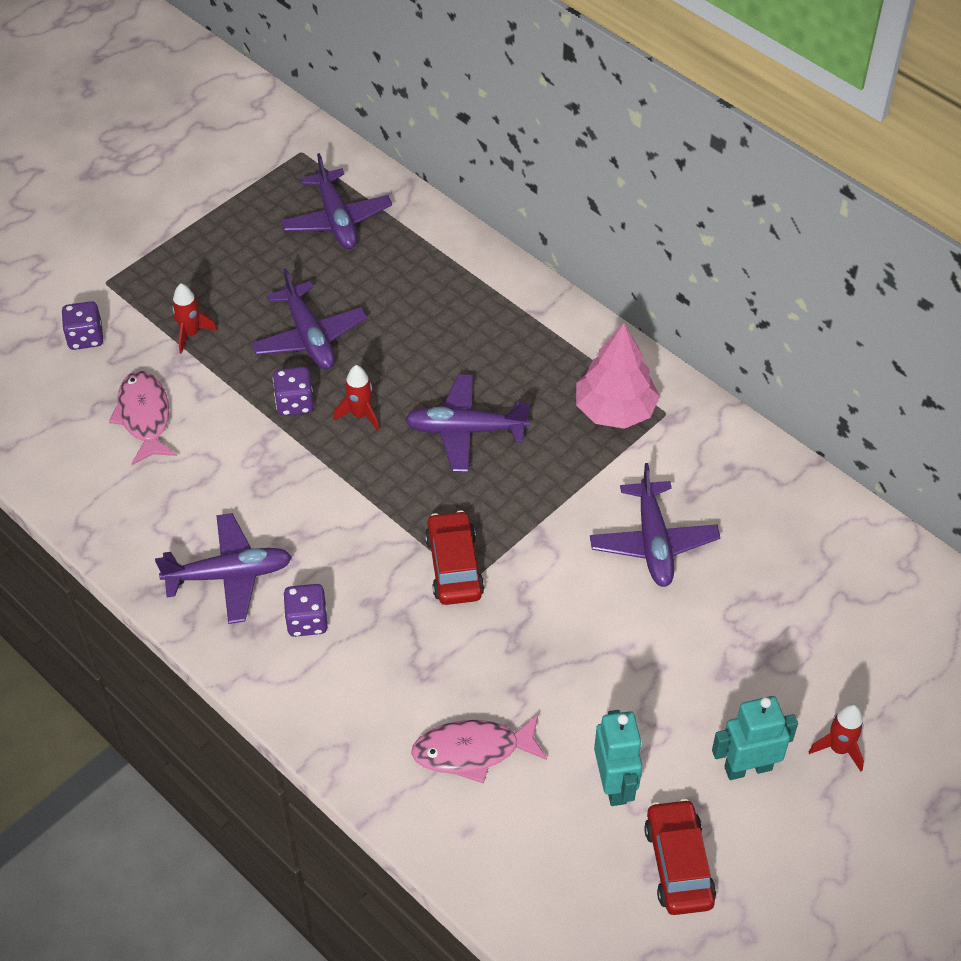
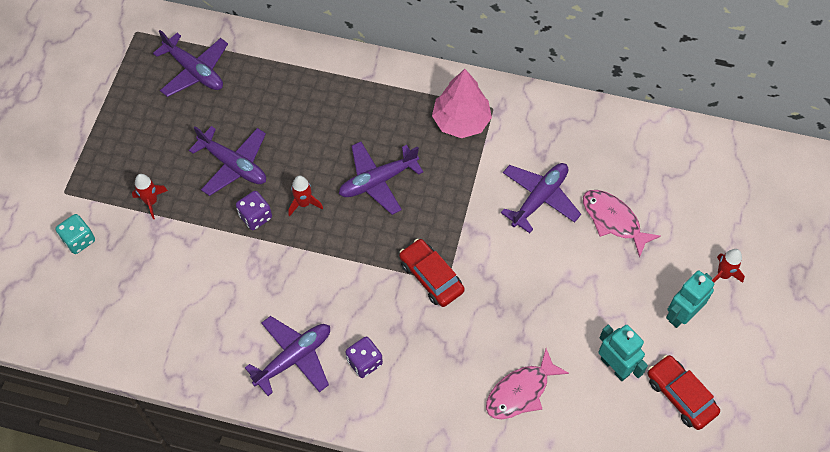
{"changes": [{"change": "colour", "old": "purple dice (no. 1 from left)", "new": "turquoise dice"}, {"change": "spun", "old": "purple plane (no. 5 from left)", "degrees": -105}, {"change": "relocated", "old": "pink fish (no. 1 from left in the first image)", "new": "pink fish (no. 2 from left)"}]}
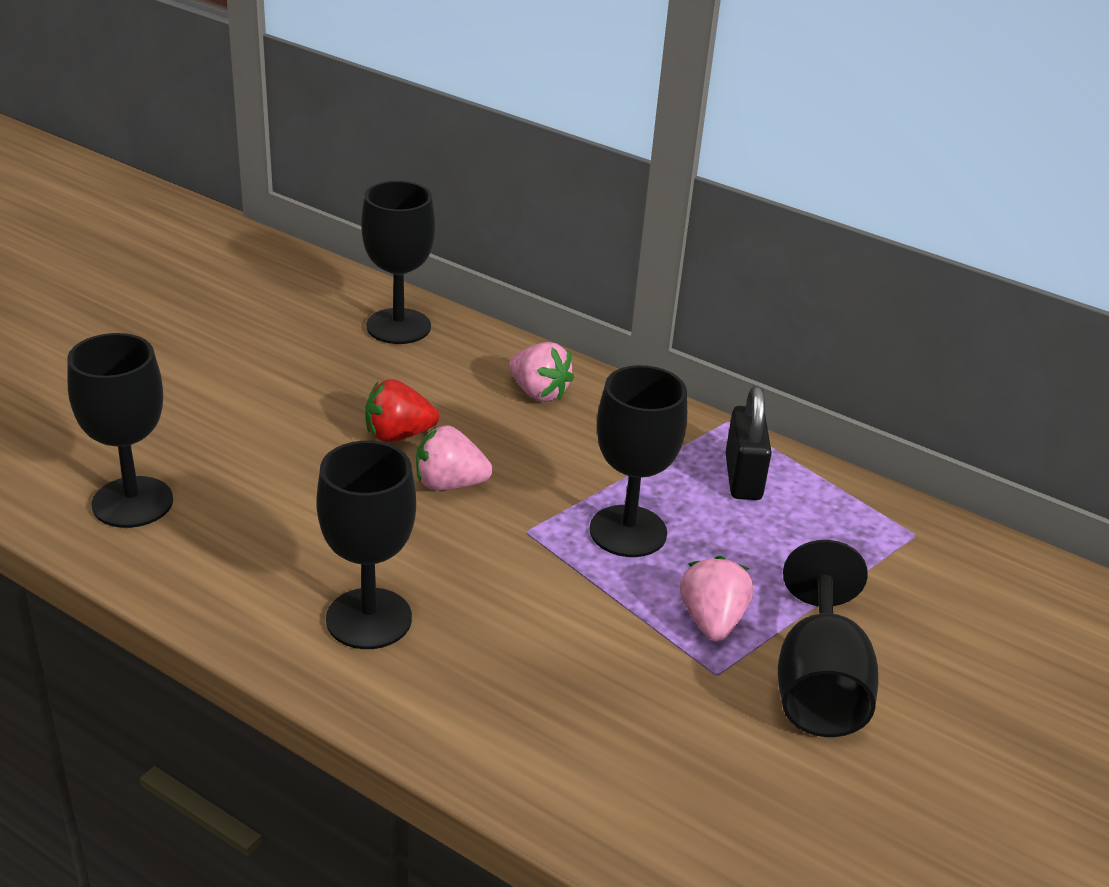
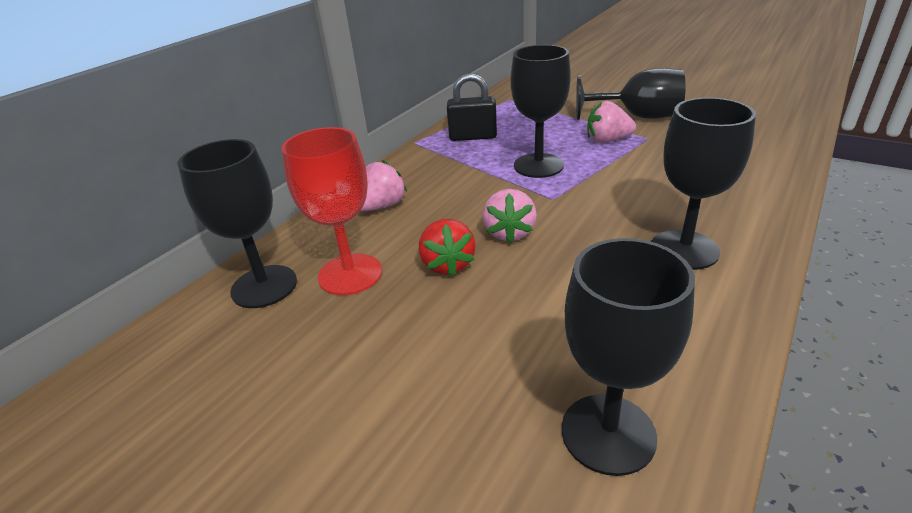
{"changes": [{"change": "appeared", "new": "red goblet"}]}
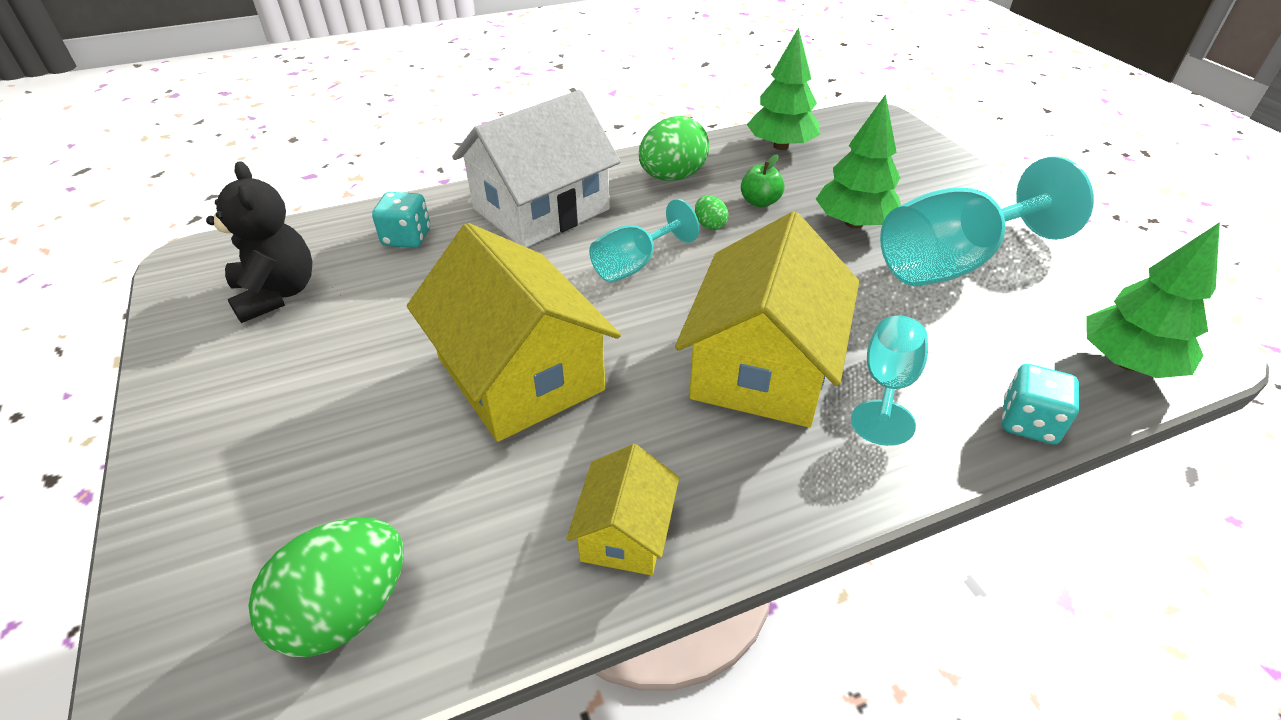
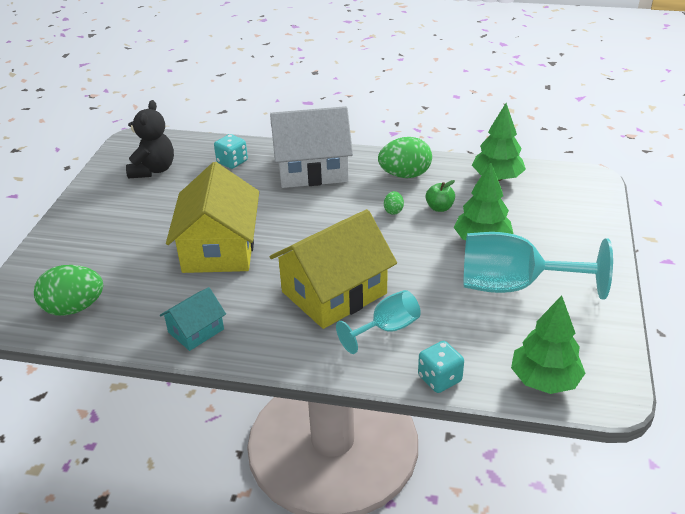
{"changes": [{"change": "colour", "old": "yellow house (no. 2 from left)", "new": "turquoise house"}, {"change": "missing", "old": "turquoise goblet (no. 1 from left)"}]}
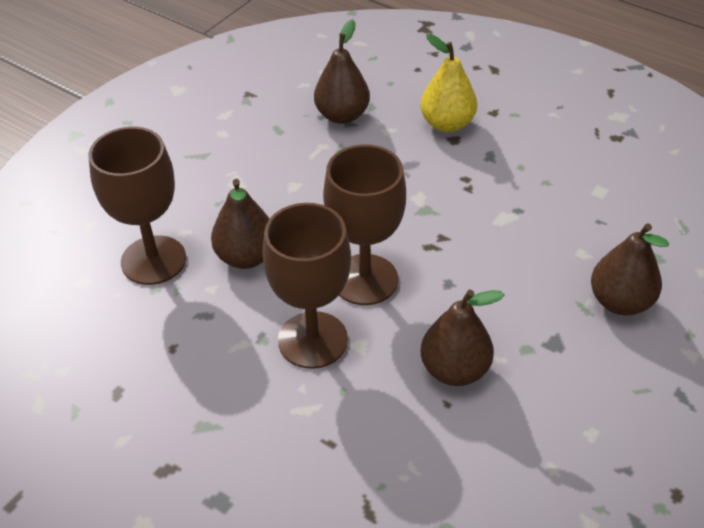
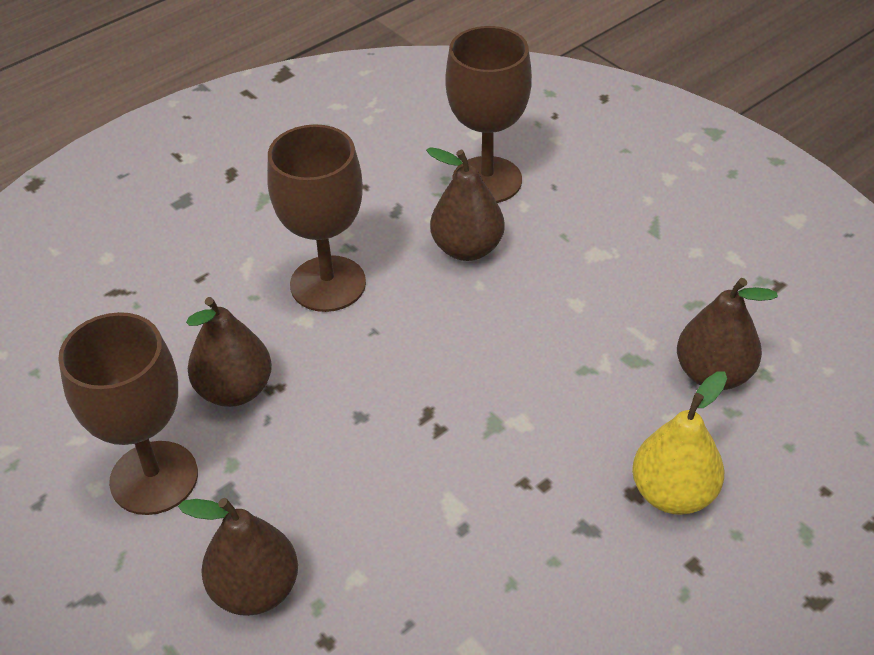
{"changes": [{"change": "relocated", "old": "brown goblet (no. 3 from left in the first image)", "new": "brown goblet (no. 1 from left)"}]}
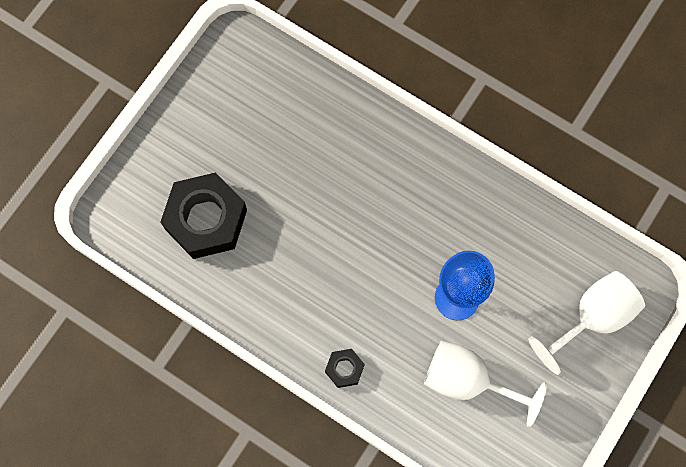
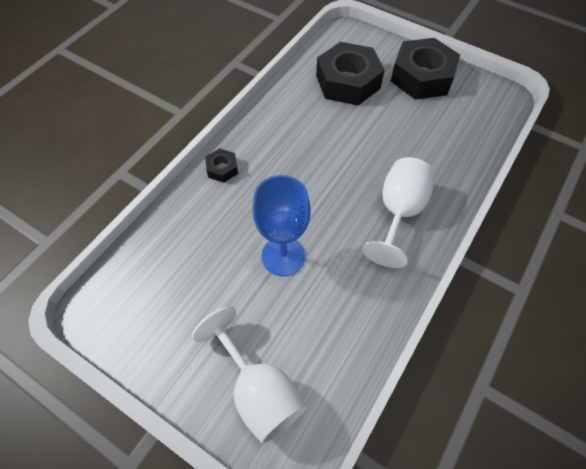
{"changes": [{"change": "relocated", "old": "white goblet (no. 1 from left in the first image)", "new": "white goblet (no. 2 from left)"}, {"change": "appeared", "new": "black nut (no. 3 from left)"}]}
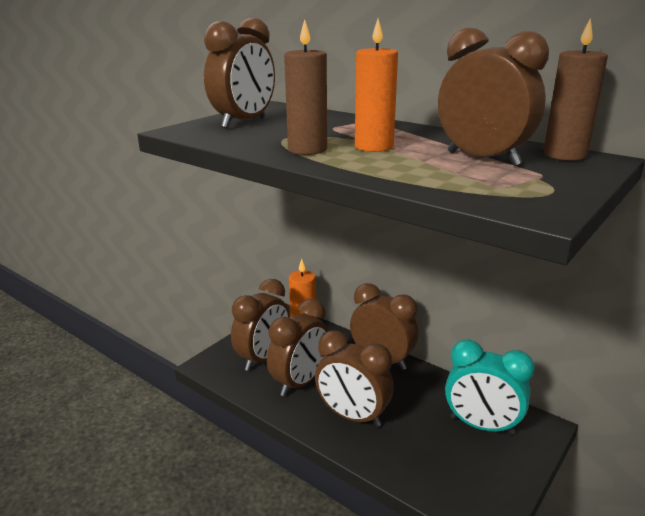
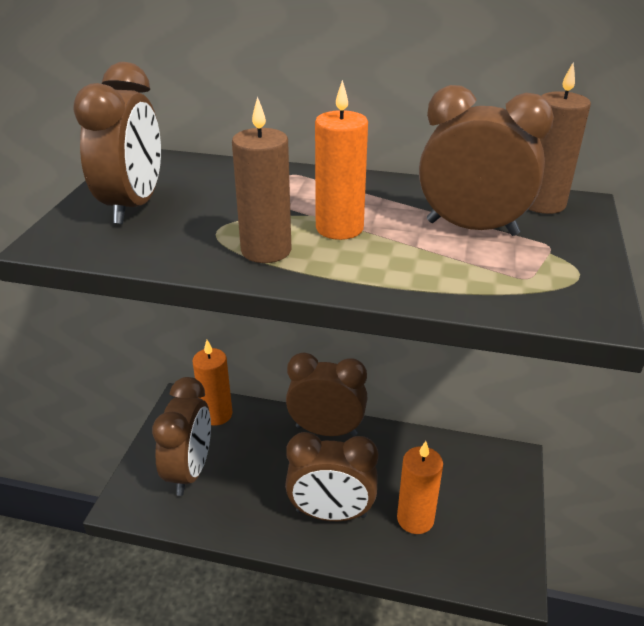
{"changes": [{"change": "appeared", "new": "orange candle (no. 3 from left)"}, {"change": "missing", "old": "brown clock (no. 3 from left)"}, {"change": "missing", "old": "turquoise clock"}]}
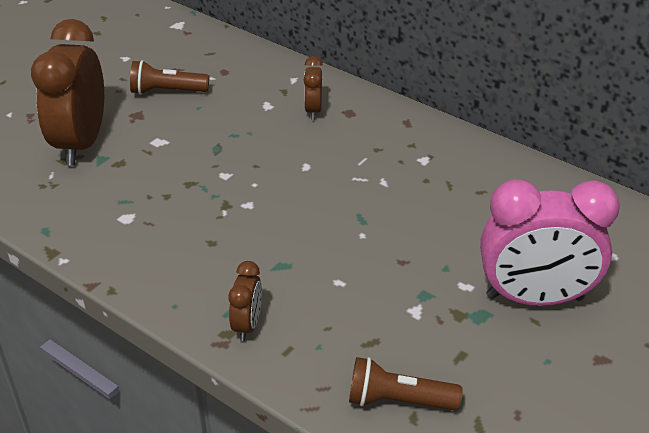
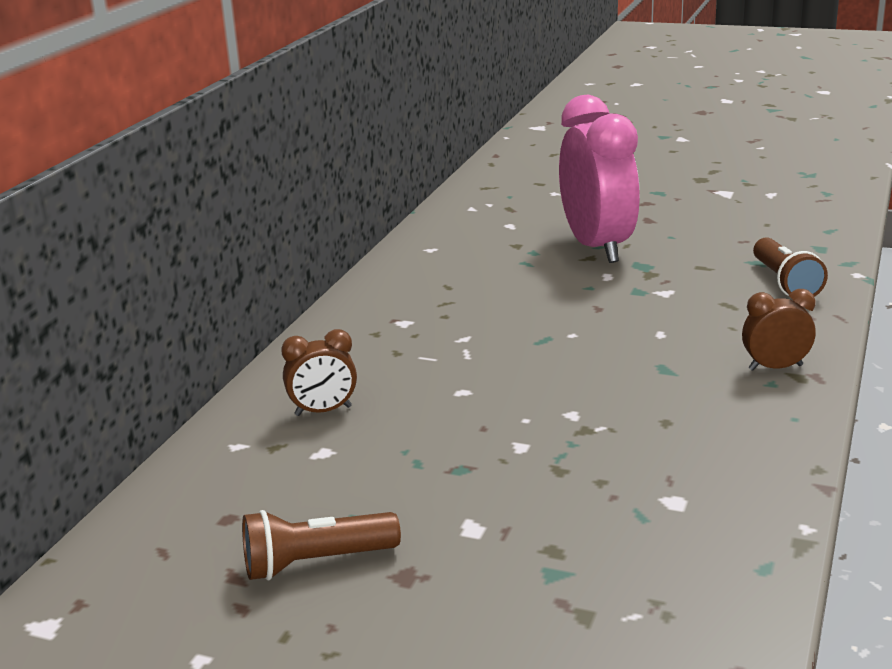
{"changes": [{"change": "spun", "old": "brown flashlight (no. 1 from left)", "degrees": 90}, {"change": "missing", "old": "brown clock (no. 1 from left)"}]}
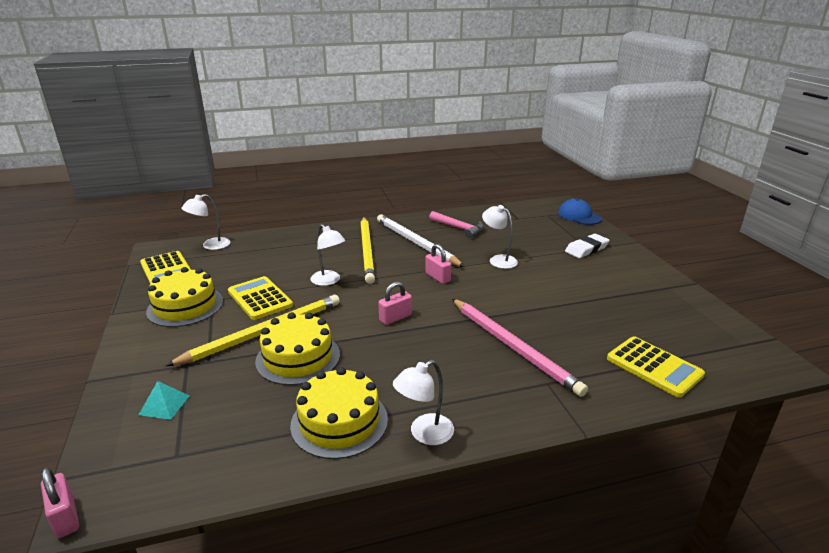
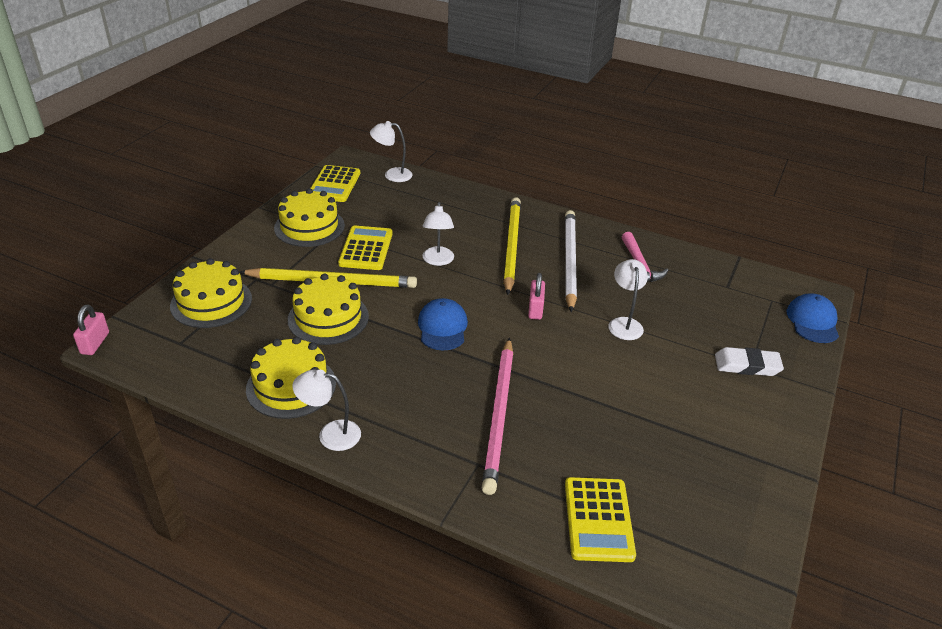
{"changes": [{"change": "exchanged", "old": "turquoise pyramid", "new": "yellow cake (no. 1 from left)"}, {"change": "exchanged", "old": "pink padlock (no. 2 from left)", "new": "blue cap (no. 1 from left)"}, {"change": "spun", "old": "yellow pencil (no. 2 from left)", "degrees": 150}]}
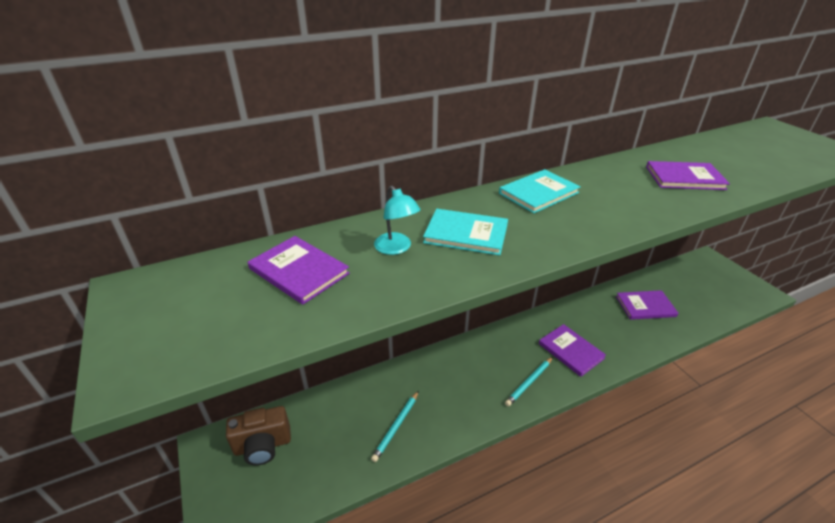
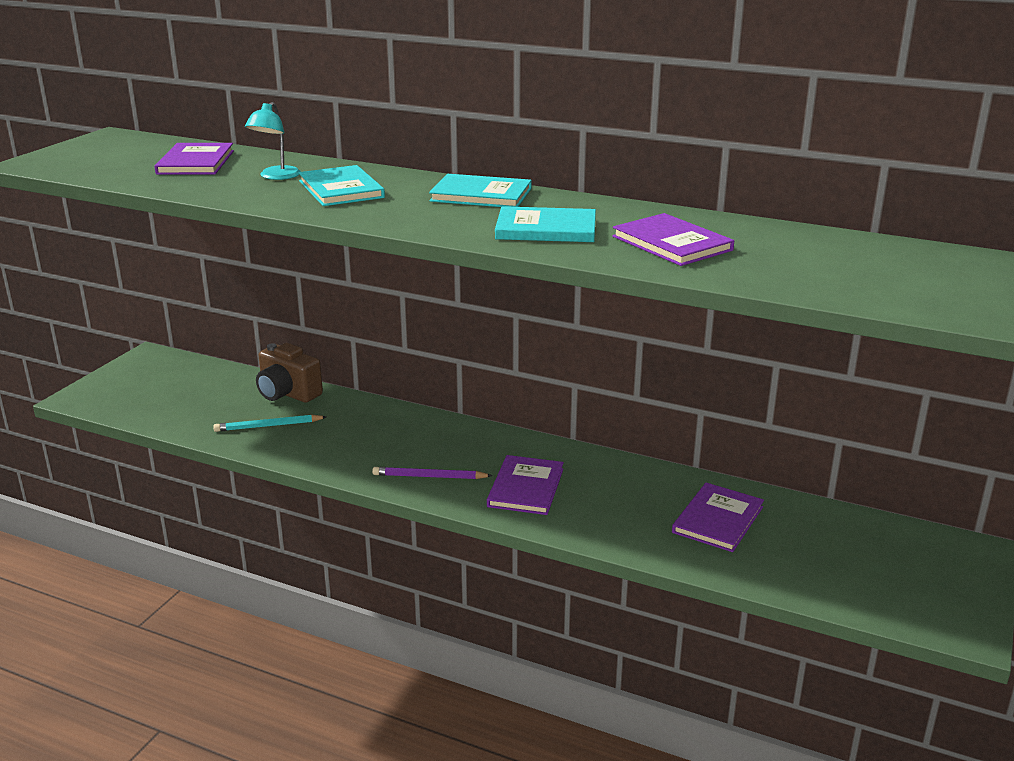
{"changes": [{"change": "relocated", "old": "brown camera"}, {"change": "colour", "old": "turquoise pencil (no. 2 from left)", "new": "purple pencil"}, {"change": "appeared", "new": "turquoise book (no. 3 from left)"}, {"change": "spun", "old": "purple book (no. 3 from left in the first image)", "degrees": 75}]}
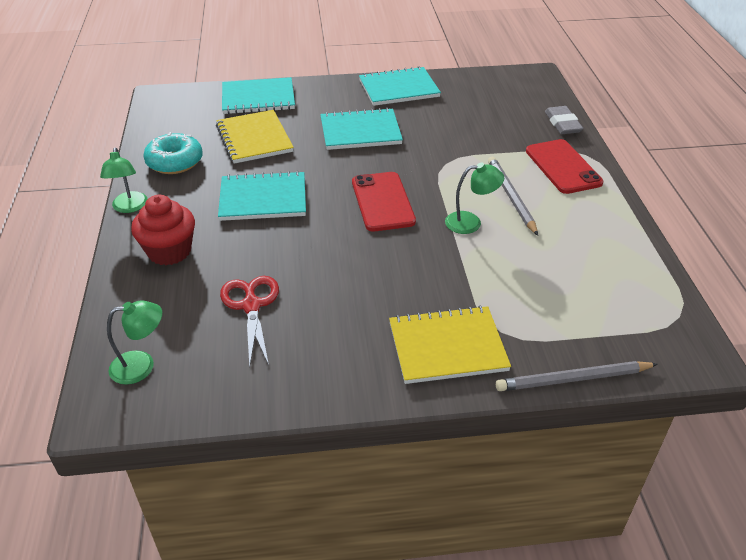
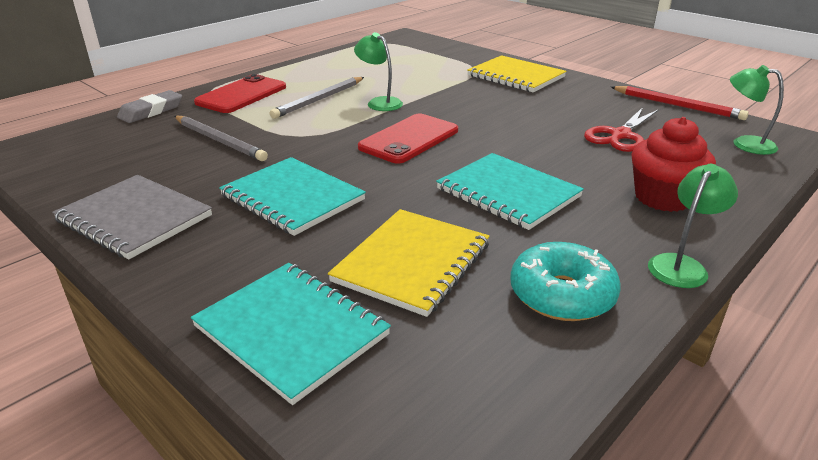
{"changes": [{"change": "colour", "old": "turquoise notebook (no. 4 from left)", "new": "grey notebook"}, {"change": "relocated", "old": "grey pencil (no. 2 from left in the first image)", "new": "grey pencil (no. 1 from left)"}, {"change": "appeared", "new": "red pencil"}]}
